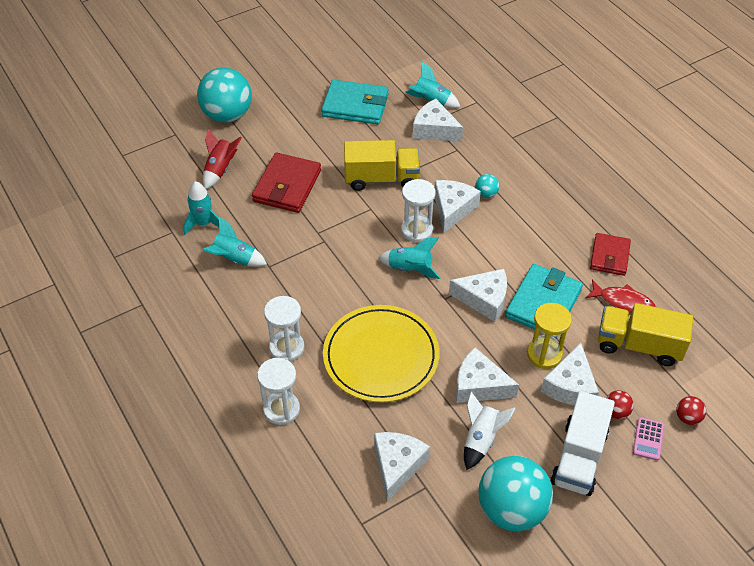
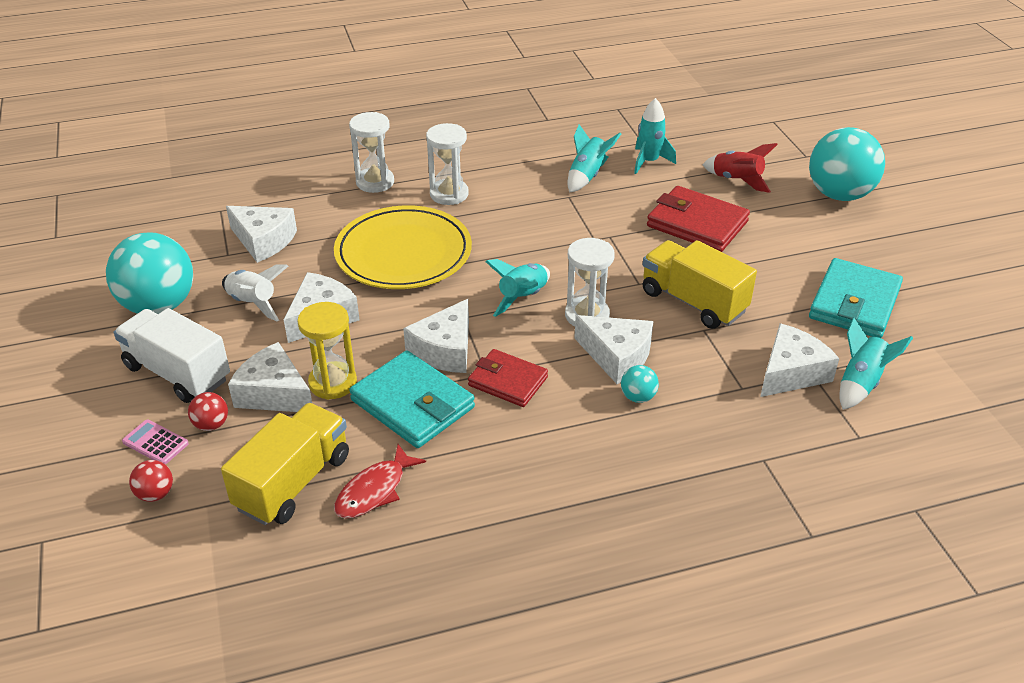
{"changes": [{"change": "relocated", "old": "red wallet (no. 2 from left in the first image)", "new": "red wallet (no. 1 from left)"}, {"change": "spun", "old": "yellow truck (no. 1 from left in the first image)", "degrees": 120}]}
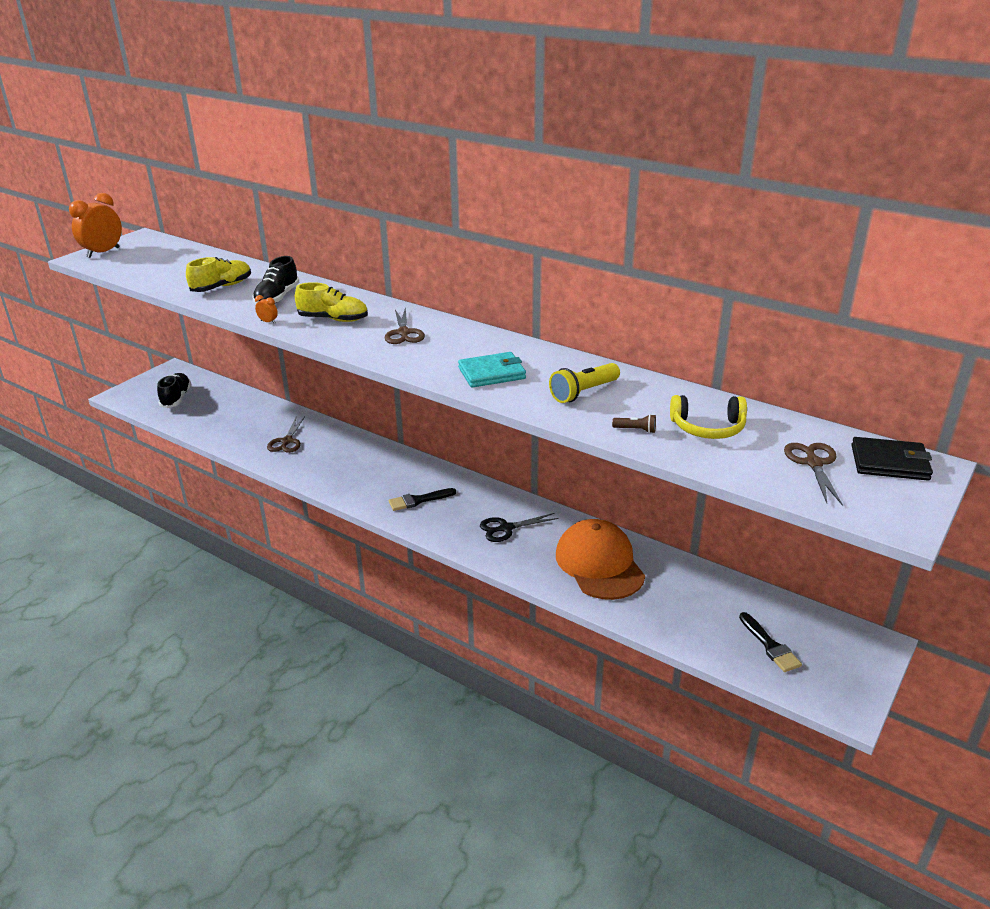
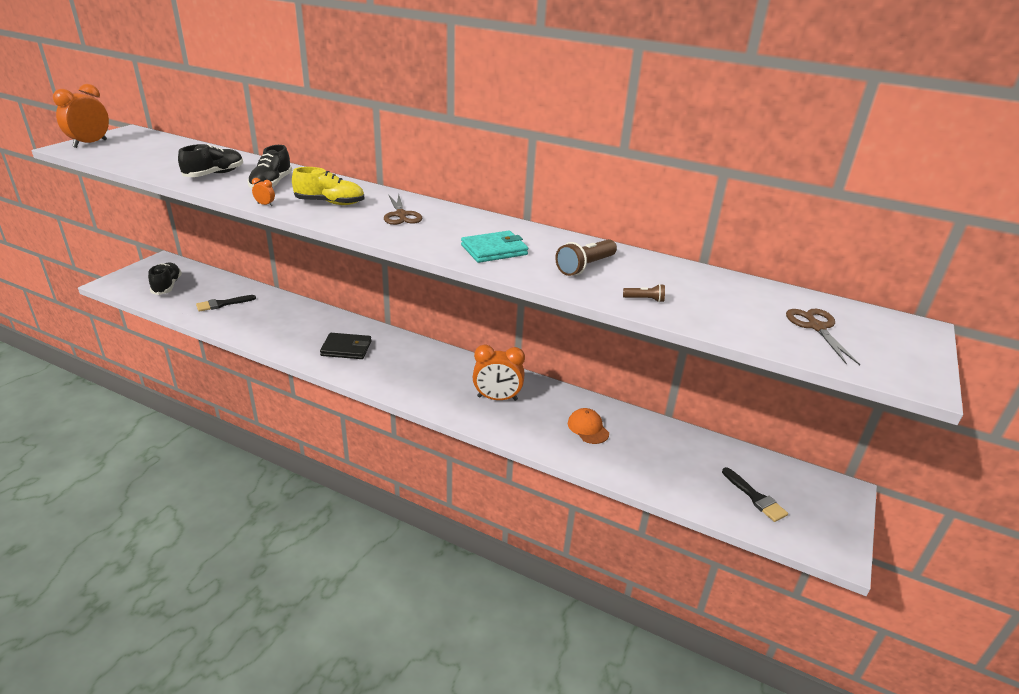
{"changes": [{"change": "colour", "old": "yellow shoe (no. 1 from left)", "new": "black shoe (no. 2 from left)"}, {"change": "relocated", "old": "black brush (no. 1 from left)"}, {"change": "relocated", "old": "black wallet"}, {"change": "exchanged", "old": "black scissors", "new": "orange clock (no. 3 from left)"}, {"change": "colour", "old": "yellow flashlight", "new": "brown flashlight (no. 1 from left)"}, {"change": "size", "old": "orange cap", "factor": 0.49}, {"change": "missing", "old": "brown scissors (no. 1 from left)"}, {"change": "missing", "old": "yellow headphones"}]}
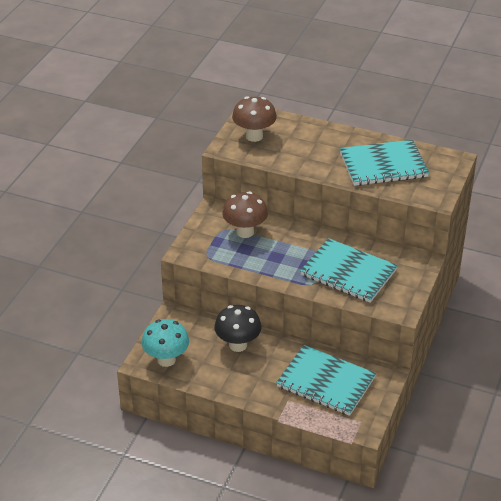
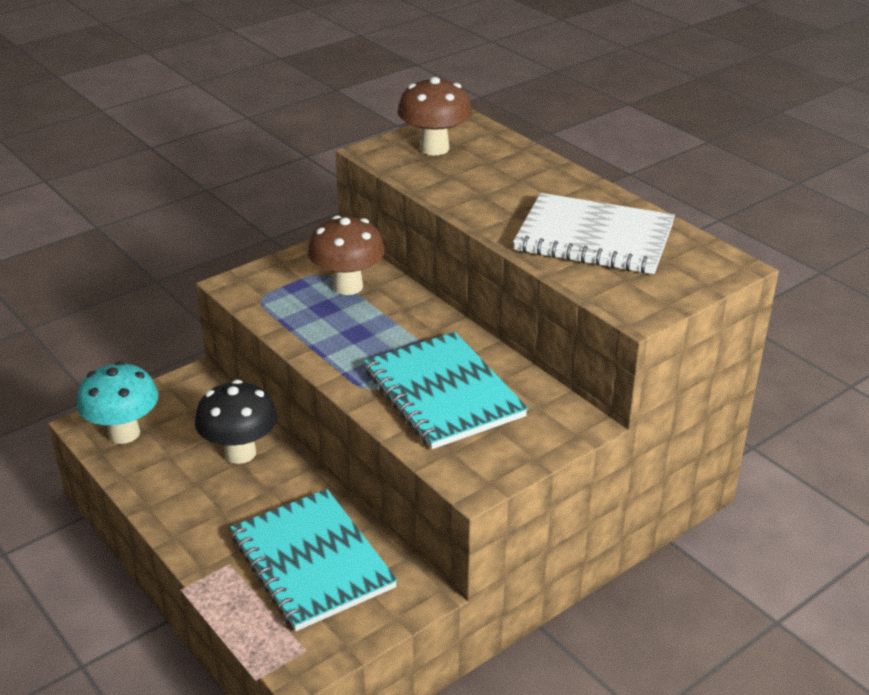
{"changes": [{"change": "colour", "old": "turquoise notebook (no. 3 from left)", "new": "white notebook"}]}
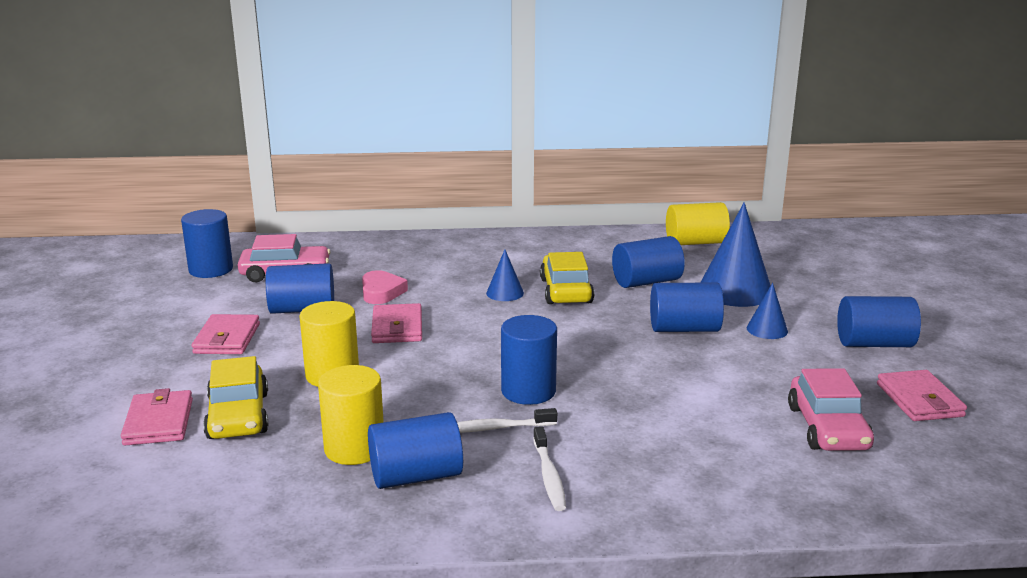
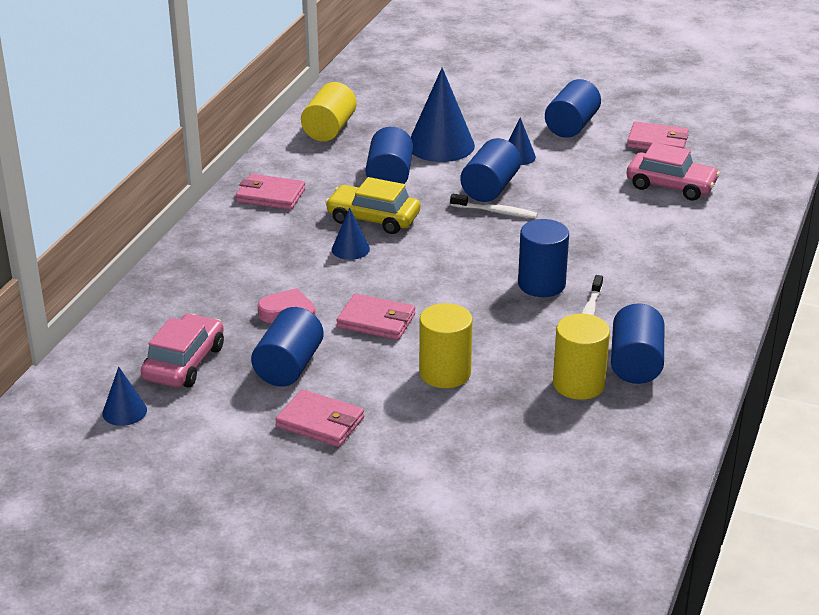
{"changes": [{"change": "exchanged", "old": "blue cylinder (no. 1 from left)", "new": "blue cone (no. 1 from left)"}, {"change": "relocated", "old": "pink wallet (no. 1 from left)"}, {"change": "relocated", "old": "white toothbrush (no. 2 from left in the first image)", "new": "white toothbrush (no. 1 from left)"}, {"change": "missing", "old": "yellow car (no. 1 from left)"}]}
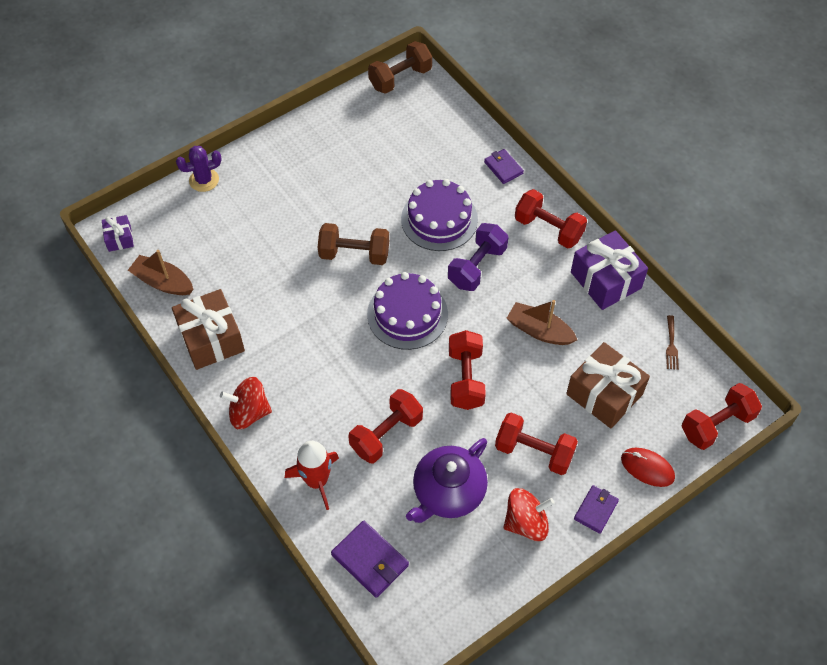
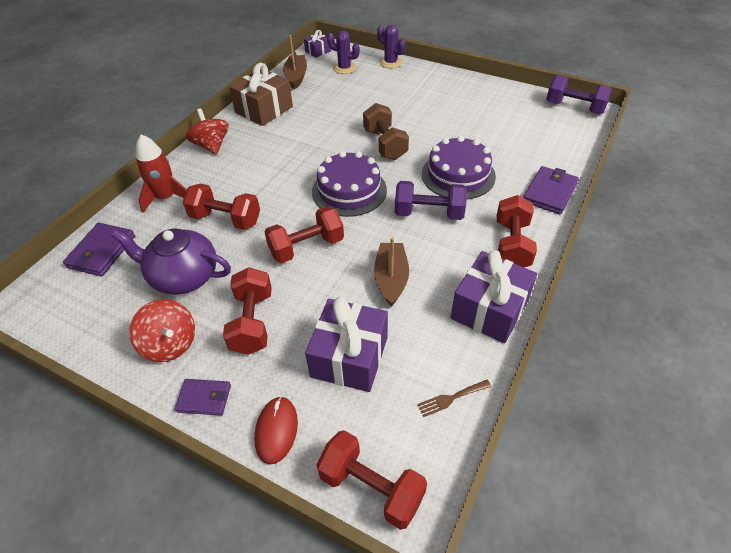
{"changes": [{"change": "colour", "old": "brown gift (no. 2 from left)", "new": "purple gift (no. 2 from left)"}, {"change": "appeared", "new": "purple cactus (no. 1 from left)"}, {"change": "size", "old": "purple wallet (no. 2 from left in the first image)", "factor": 1.54}, {"change": "colour", "old": "brown dumbbell (no. 2 from left)", "new": "purple dumbbell (no. 2 from left)"}]}
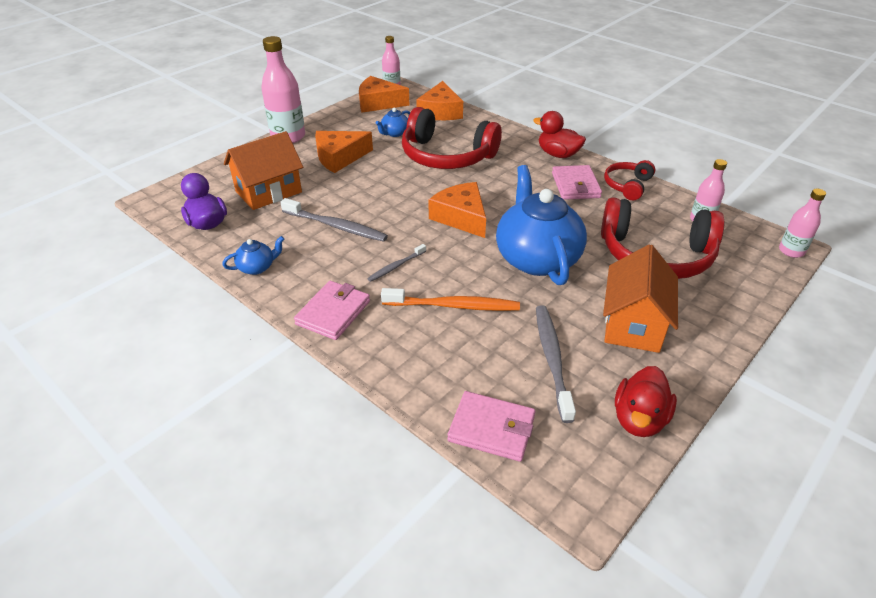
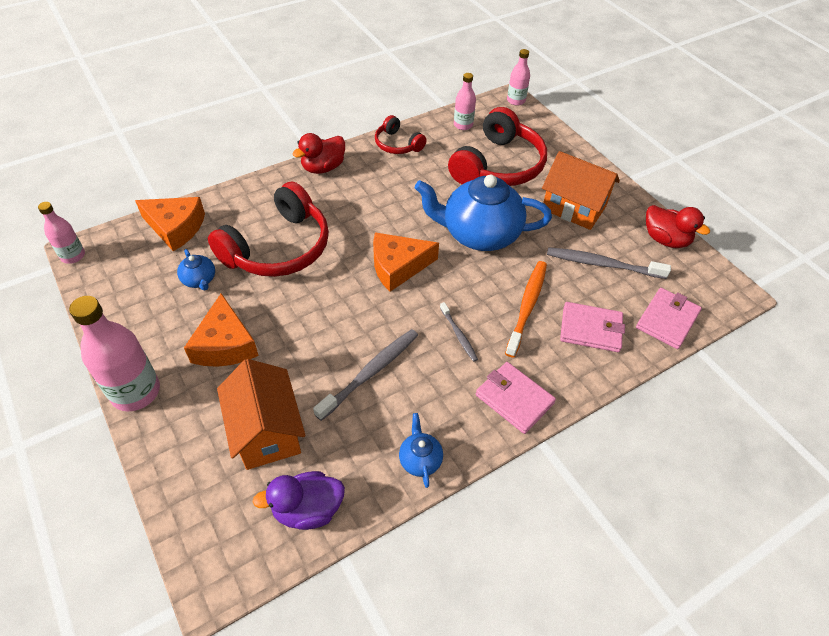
{"changes": [{"change": "relocated", "old": "pink wallet (no. 3 from left in the first image)", "new": "pink wallet (no. 2 from left)"}, {"change": "missing", "old": "orange cheese (no. 2 from left)"}]}
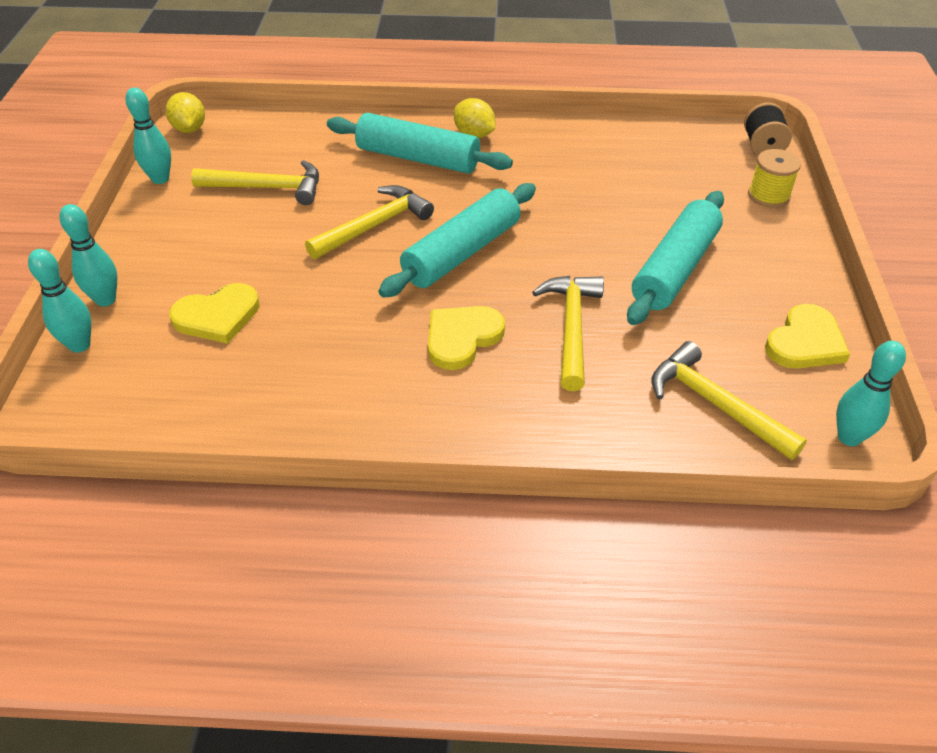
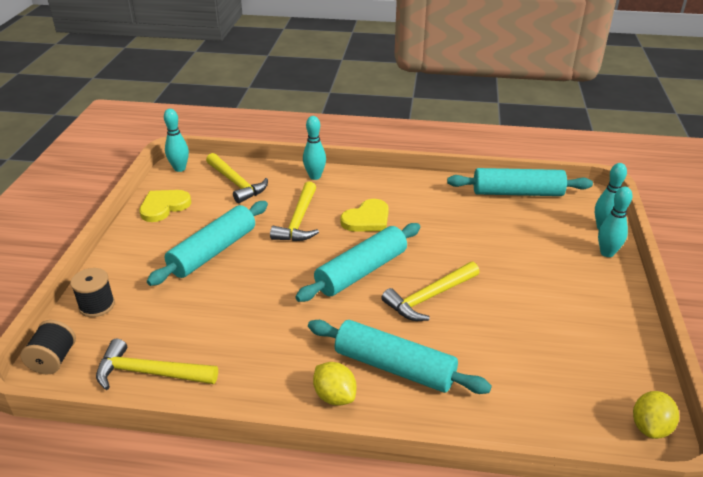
{"changes": [{"change": "colour", "old": "yellow spool", "new": "black spool (no. 2 from left)"}, {"change": "relocated", "old": "yellow hammer (no. 1 from left)"}, {"change": "relocated", "old": "turquoise bowling pin (no. 3 from left in the first image)", "new": "turquoise bowling pin (no. 2 from left)"}, {"change": "appeared", "new": "turquoise rolling pin (no. 4 from left)"}, {"change": "spun", "old": "yellow lemon (no. 1 from left in the first image)", "degrees": 45}, {"change": "missing", "old": "yellow heart (no. 1 from left)"}]}
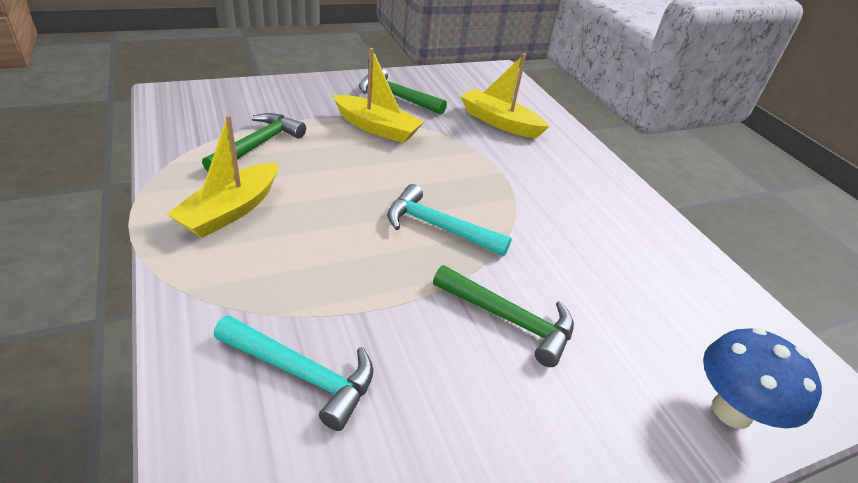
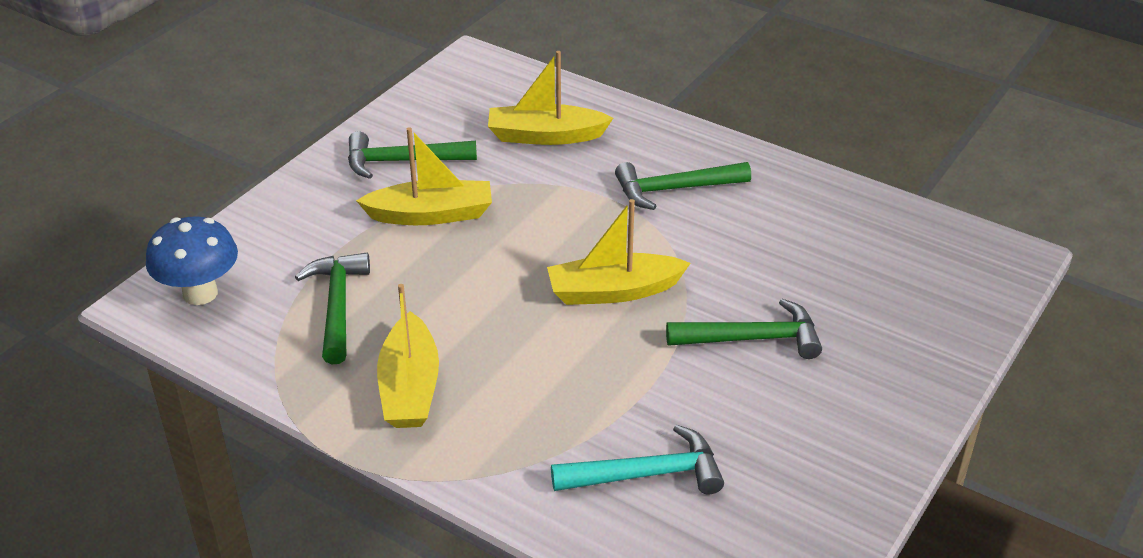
{"changes": [{"change": "relocated", "old": "blue mushroom"}, {"change": "exchanged", "old": "turquoise hammer (no. 2 from left)", "new": "yellow boat (no. 4 from left)"}, {"change": "appeared", "new": "green hammer (no. 3 from left)"}]}
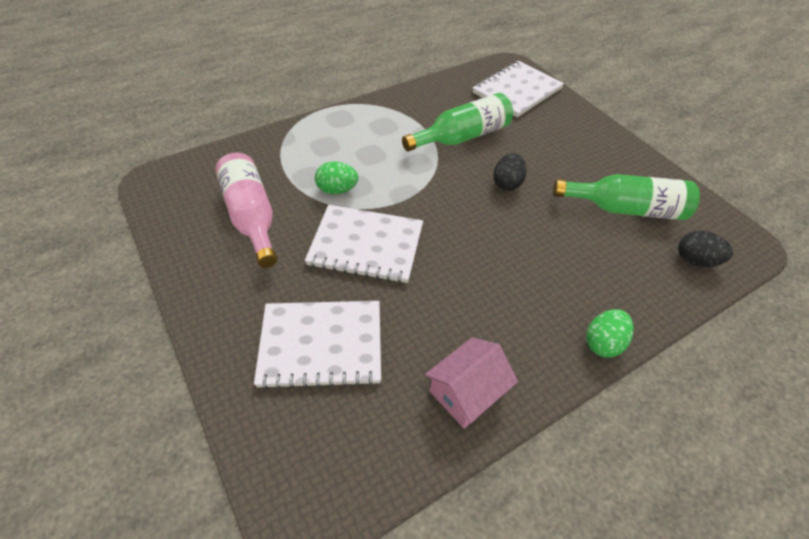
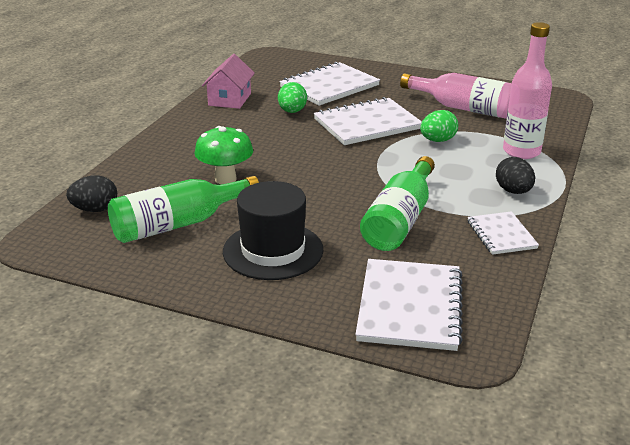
{"changes": [{"change": "appeared", "new": "green mushroom"}, {"change": "appeared", "new": "black hat"}, {"change": "relocated", "old": "green egg (no. 2 from left in the first image)", "new": "green egg (no. 1 from left)"}, {"change": "appeared", "new": "white notebook (no. 4 from left)"}, {"change": "relocated", "old": "black egg (no. 1 from left in the first image)", "new": "black egg (no. 2 from left)"}, {"change": "appeared", "new": "pink bottle (no. 2 from left)"}]}
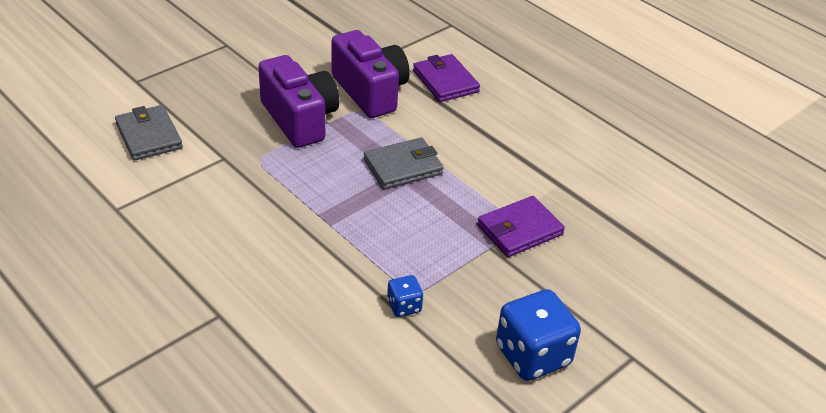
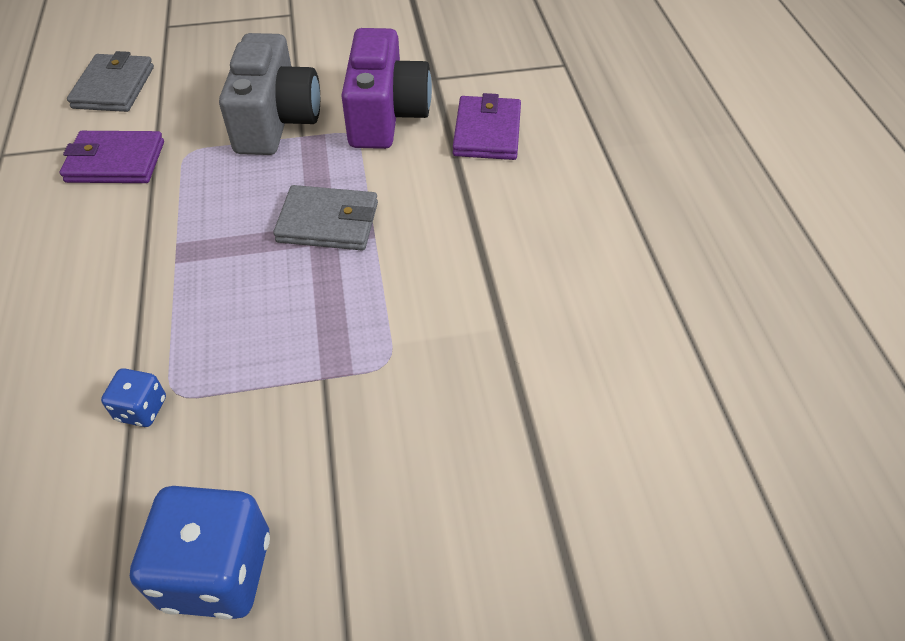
{"changes": [{"change": "relocated", "old": "purple wallet (no. 2 from left in the first image)", "new": "purple wallet (no. 1 from left)"}, {"change": "colour", "old": "purple camera (no. 1 from left)", "new": "grey camera"}]}
